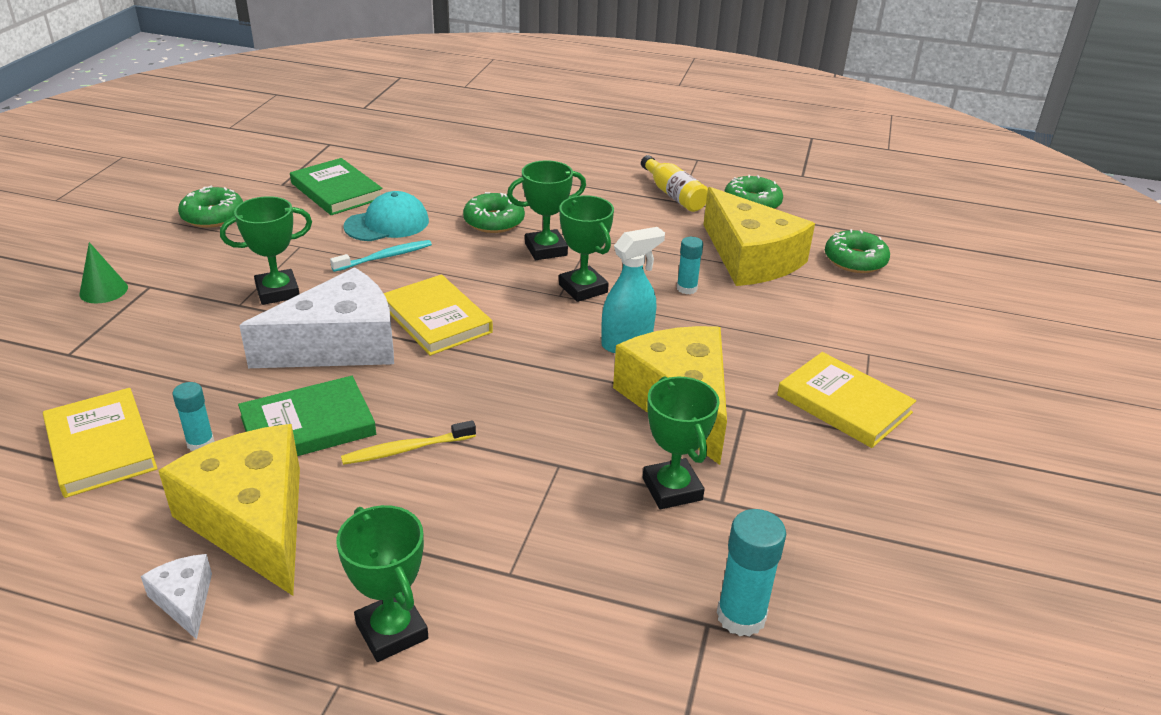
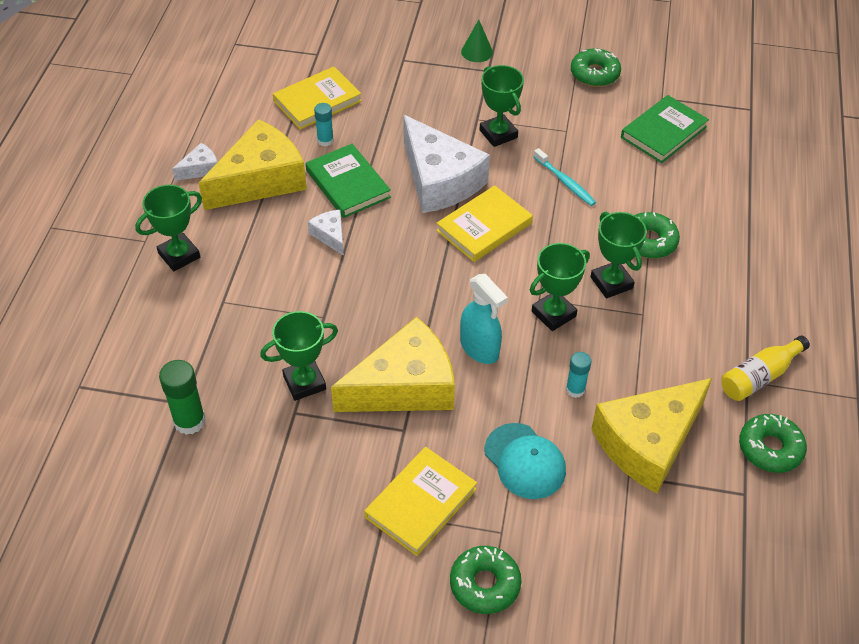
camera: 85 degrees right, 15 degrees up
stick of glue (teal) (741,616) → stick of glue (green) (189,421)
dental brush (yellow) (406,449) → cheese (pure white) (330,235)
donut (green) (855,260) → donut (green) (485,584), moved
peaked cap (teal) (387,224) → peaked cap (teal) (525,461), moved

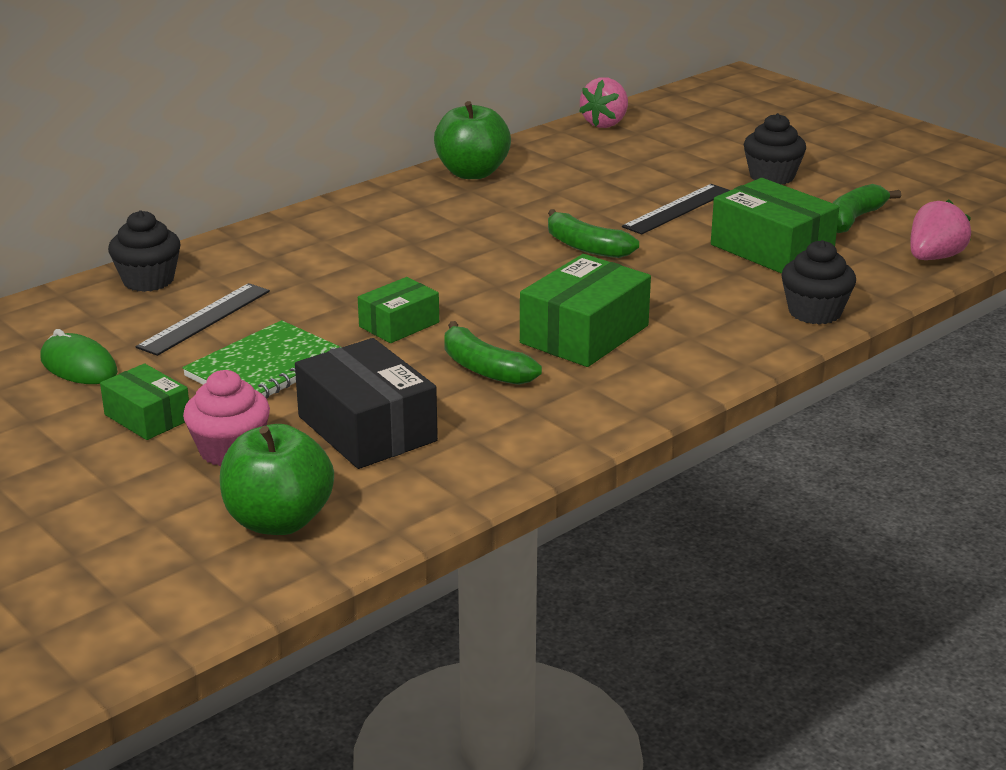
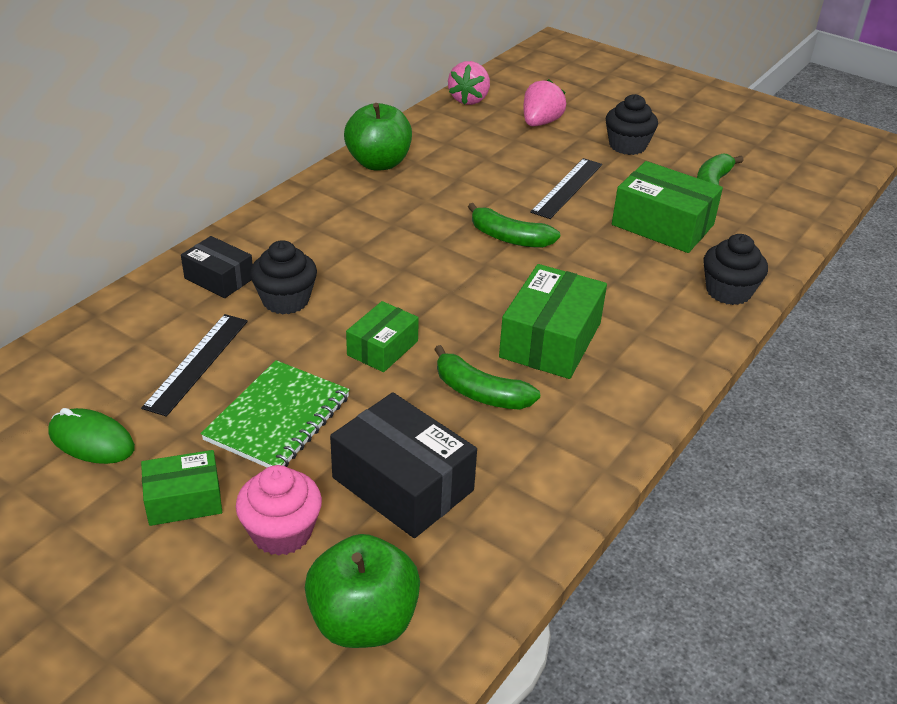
camera: 15 degrees left, 10 degrees up
box (green) (147,417) → box (green) (184,500), 45 degrees counterclockwise
- → box (black) (219,278)
cupcake (black) (148,280) → cupcake (black) (285,300), moved
toy strawberry (rose-pink) (934,257) → toy strawberry (rose-pink) (540,123), moved

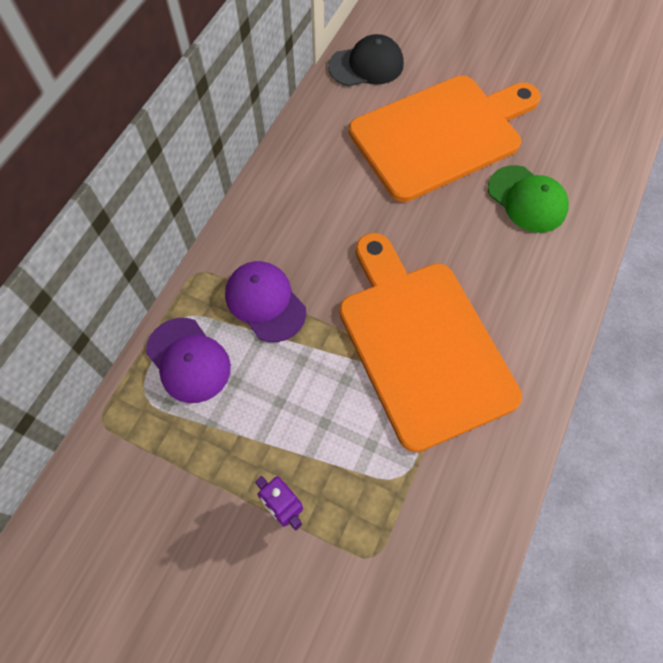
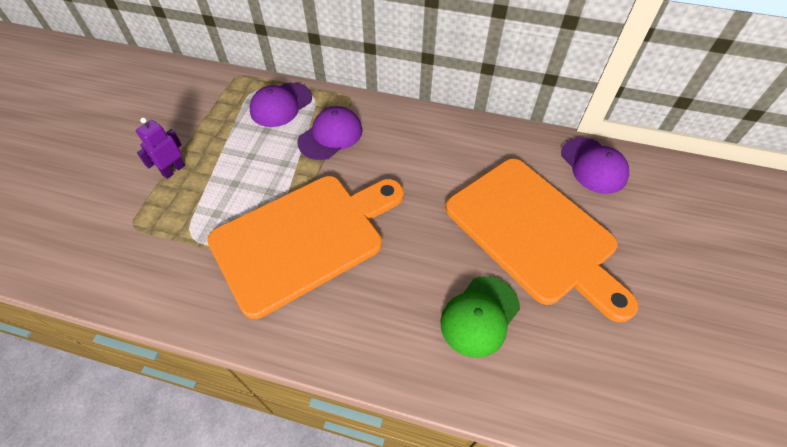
camera: 80 degrees right, 10 degrees down
peaked cap (black) (366,65) → peaked cap (royal purple) (593,165)

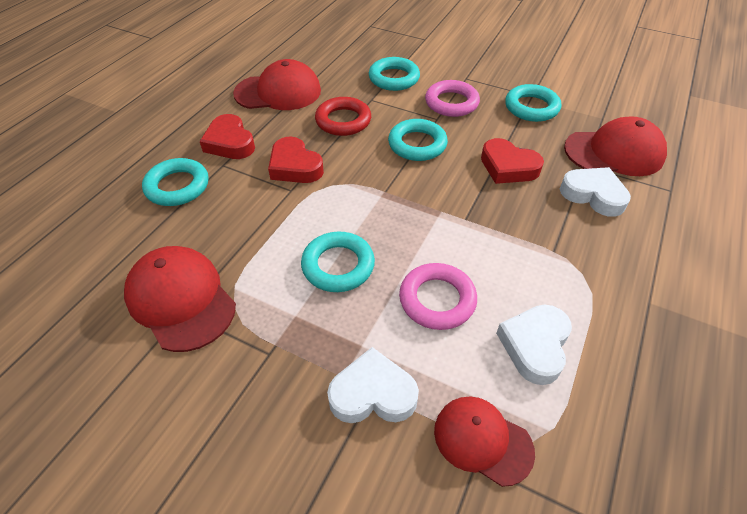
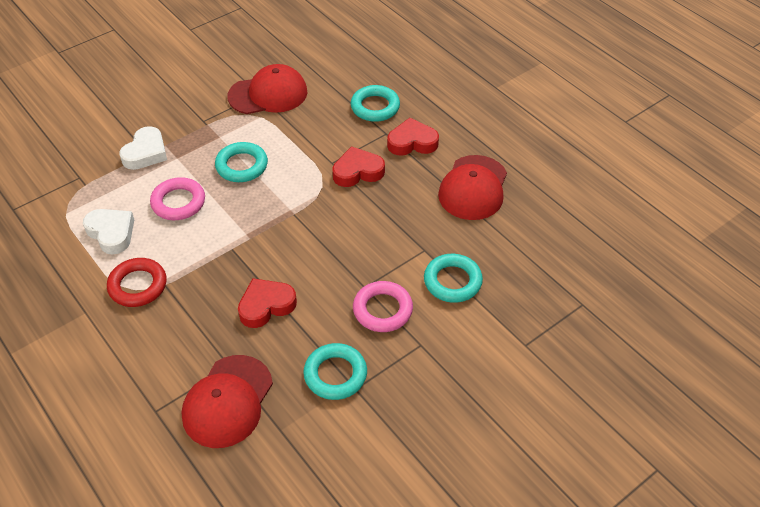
camera: 115 degrees right, 0 degrees up
hoop (red) (343,121) → hoop (red) (138,285), moved
hoop (teal) (417,144) → -
peaked cap (red) (482,440) → -
heart shape (pure white) (593,195) → -

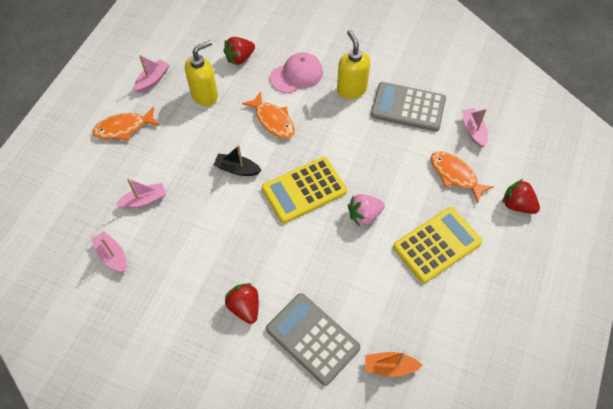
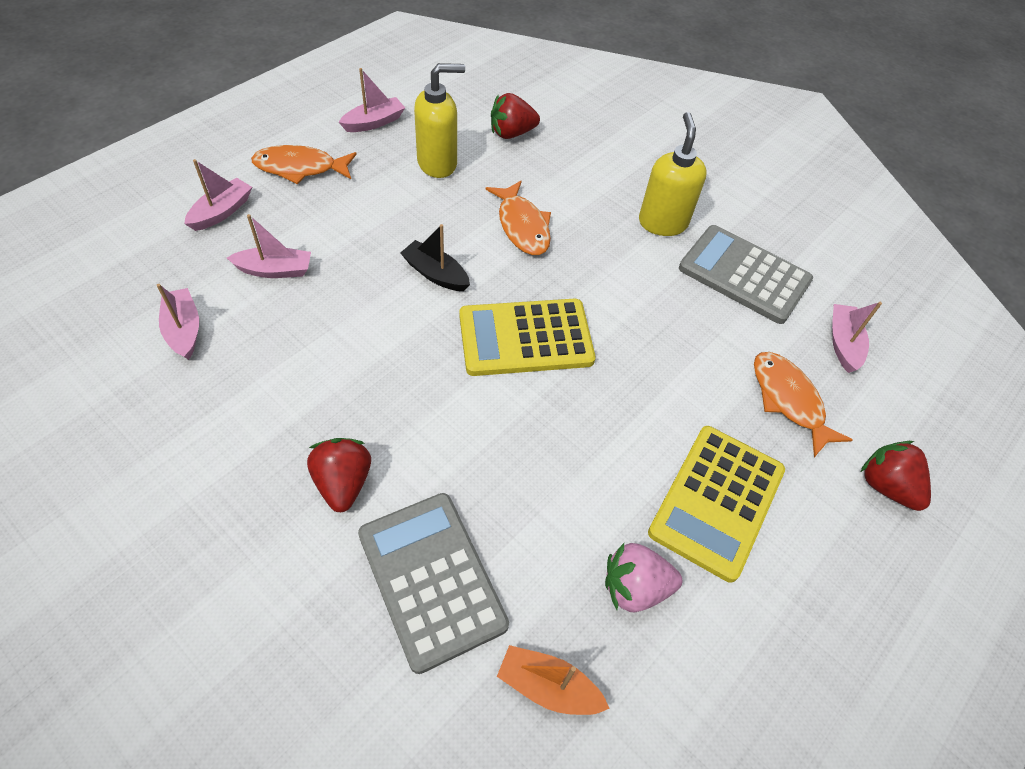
camera: 15 degrees right, 5 degrees down
- → sailboat (rose-pink) (222,212)
toy strawberry (rose-pink) (364,215) → toy strawberry (rose-pink) (635,587), moved
adding machine (yellow) (437,245) → adding machine (yellow) (716,501), 135 degrees clockwise
peaked cap (rose-pink) (297,75) → -

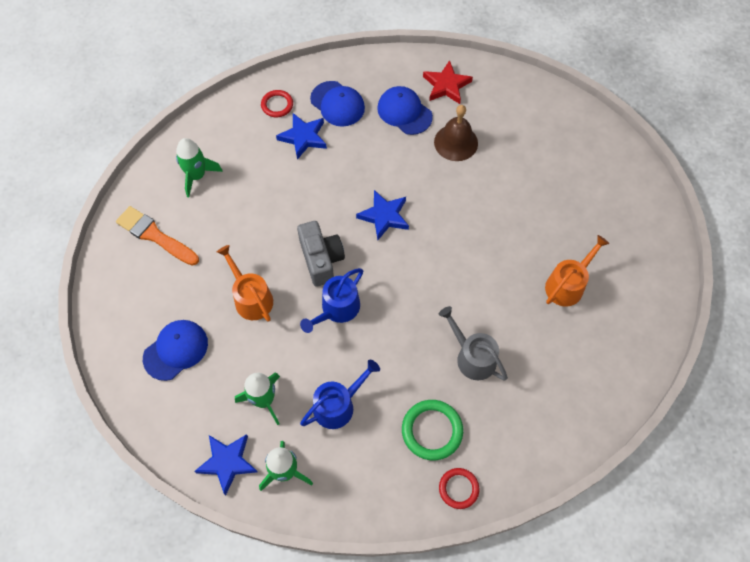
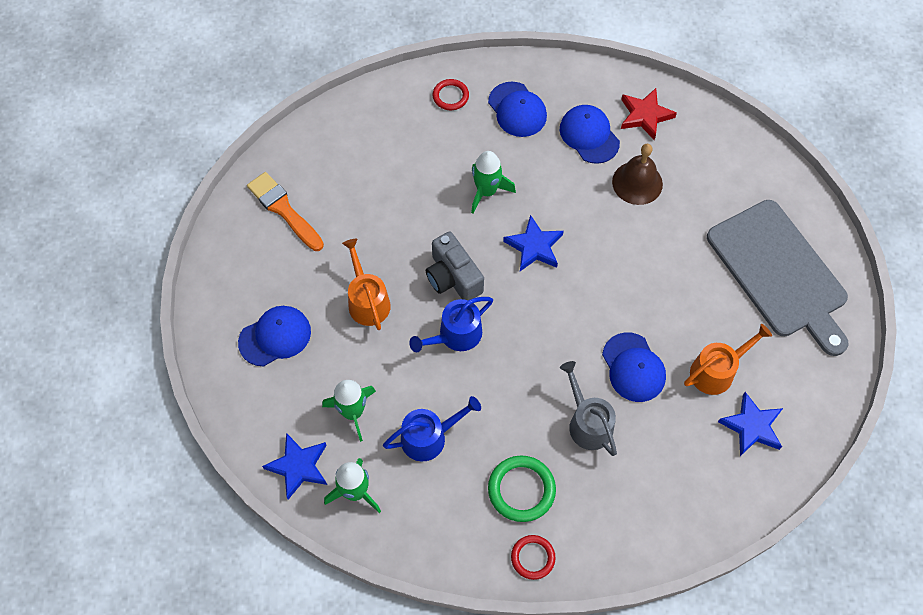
camera: 15 degrees right, 0 degrees up
photo camera (ash-grey) (321,259) → photo camera (ash-grey) (453,277), 150 degrees clockwise
spaceship (green) (197,176) → spaceship (green) (486,191), moved
- → peaked cap (blue) (633,367)
- → chopping board (ash-grey) (779,273)
five-pointed star (blue) (303,137) → five-pointed star (blue) (752,426), moved

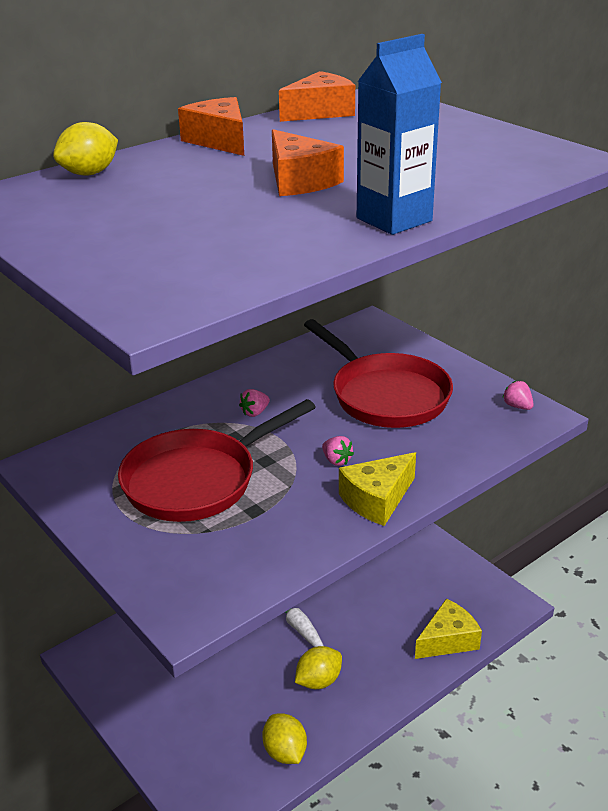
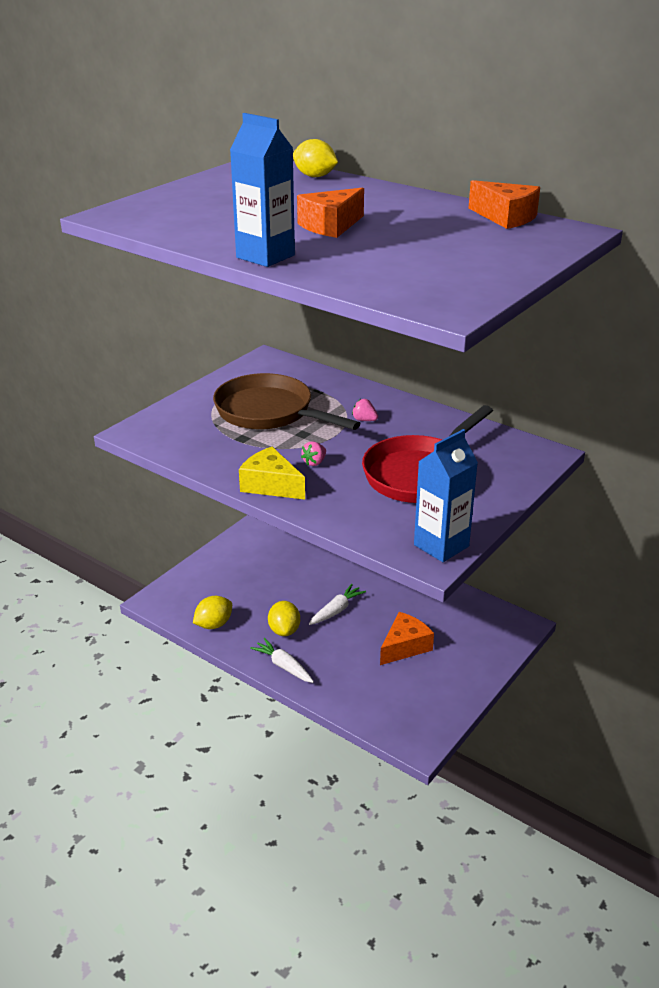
camera: 75 degrees right, 0 degrees up
frying pan (red) (197,480) → frying pan (dark brown) (269,412)
- → toy carrot (pure white) (283,666)
citrus fruit (yellow) (318,681) → citrus fruit (yellow) (284,630), 45 degrees clockwise
cheese (bright orange) (220,141) → cheese (bright orange) (405,646), moved
toy strawberry (rose-pink) (517,406) → carton (blue) (441,545)
cheese (yellow) (448,640) → -

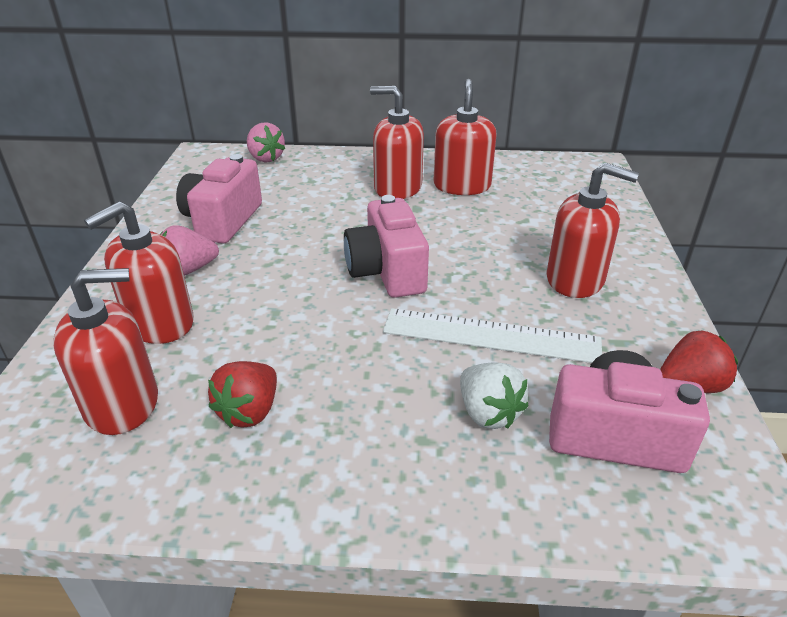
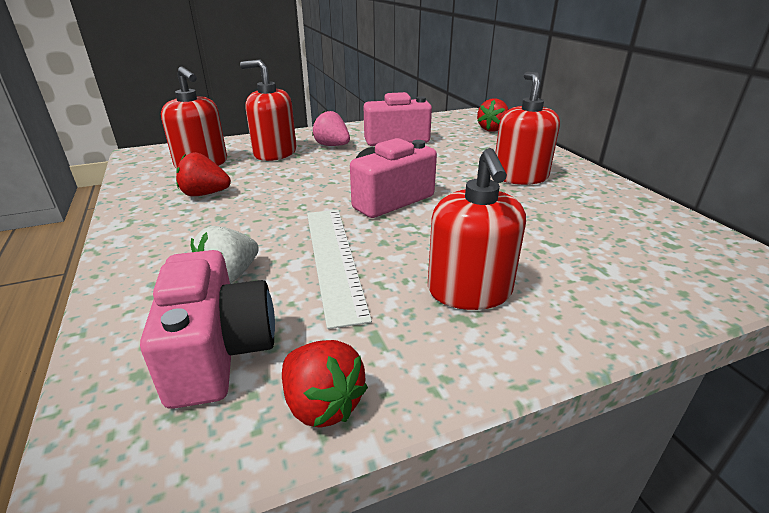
camera: 65 degrees right, 5 degrees down
toy strawberry (rose-pink) (266,158) → toy strawberry (red) (492,129)
soap dispenser (red) (462,186) → -

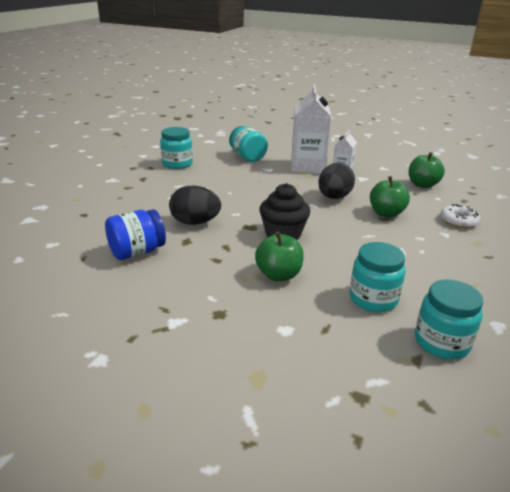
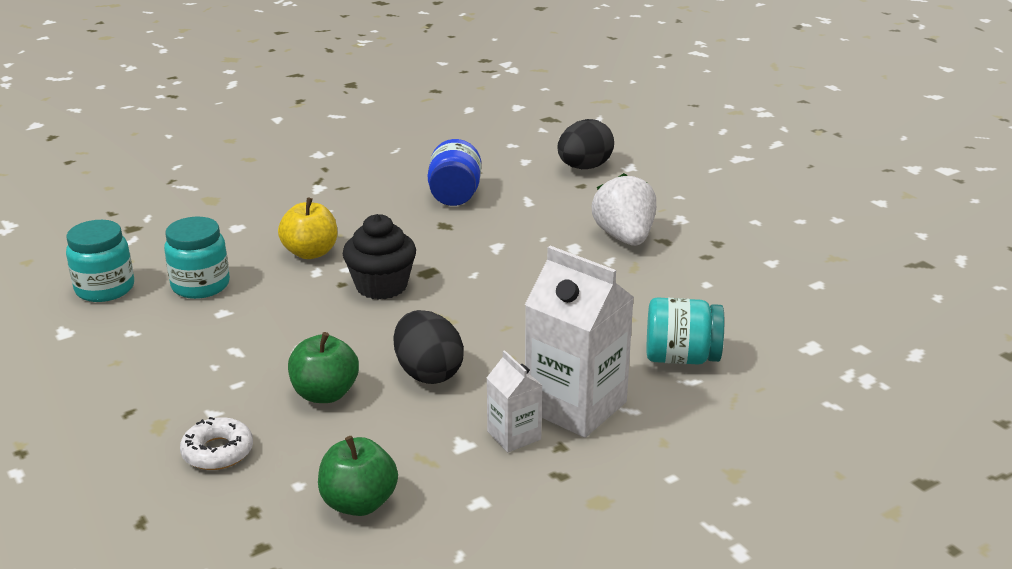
camera: 125 degrees right, 0 degrees up
toy apple (green) (278,275) → toy apple (yellow) (310,252)
egg shape (black) (195,222) → egg shape (black) (584,167), moved
- → toy strawberry (pure white) (624,237)
preserve jar (teal) (177,164) → -

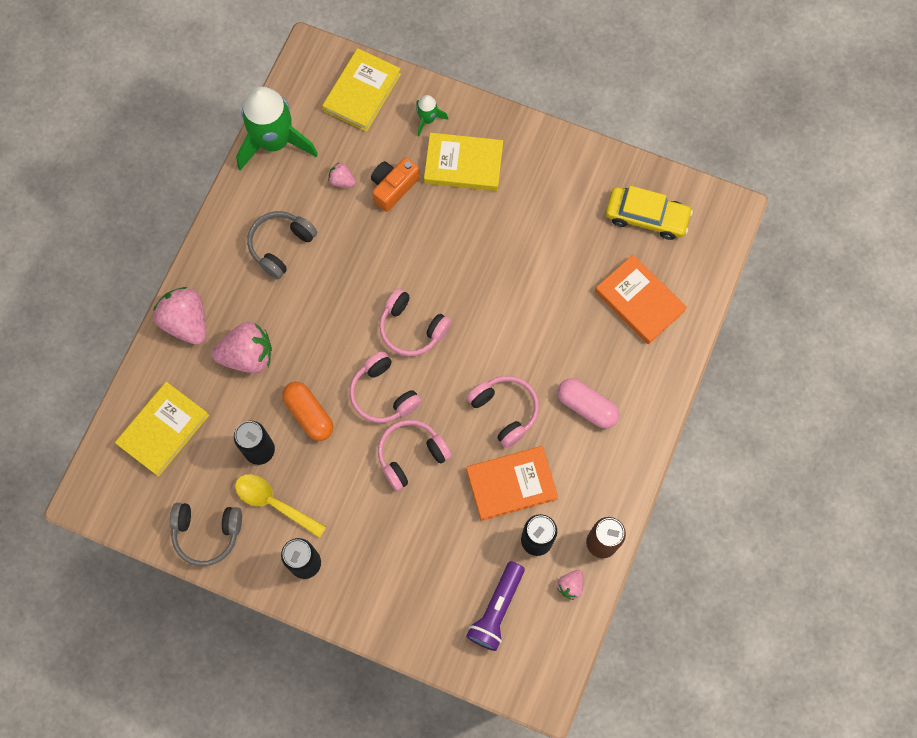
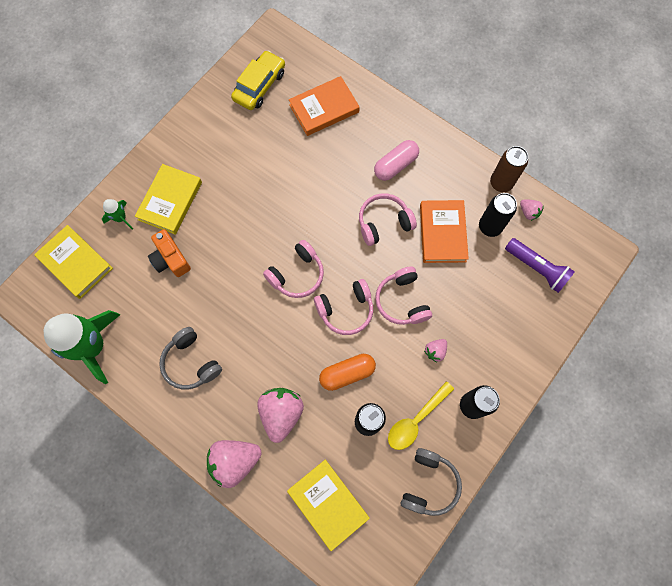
camera: 75 degrees left, 0 degrees up
toy strawberry (rose-pink) (342,181) → toy strawberry (rose-pink) (435,351), moved

